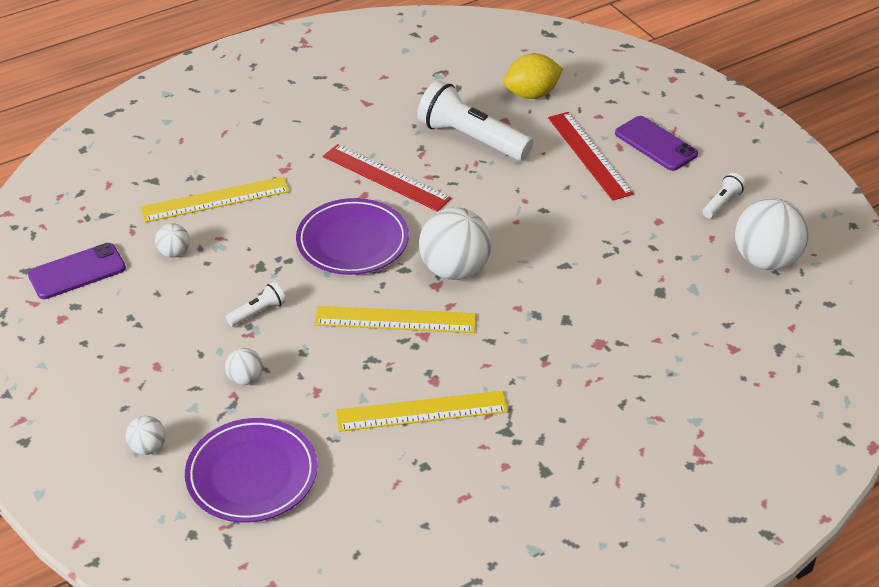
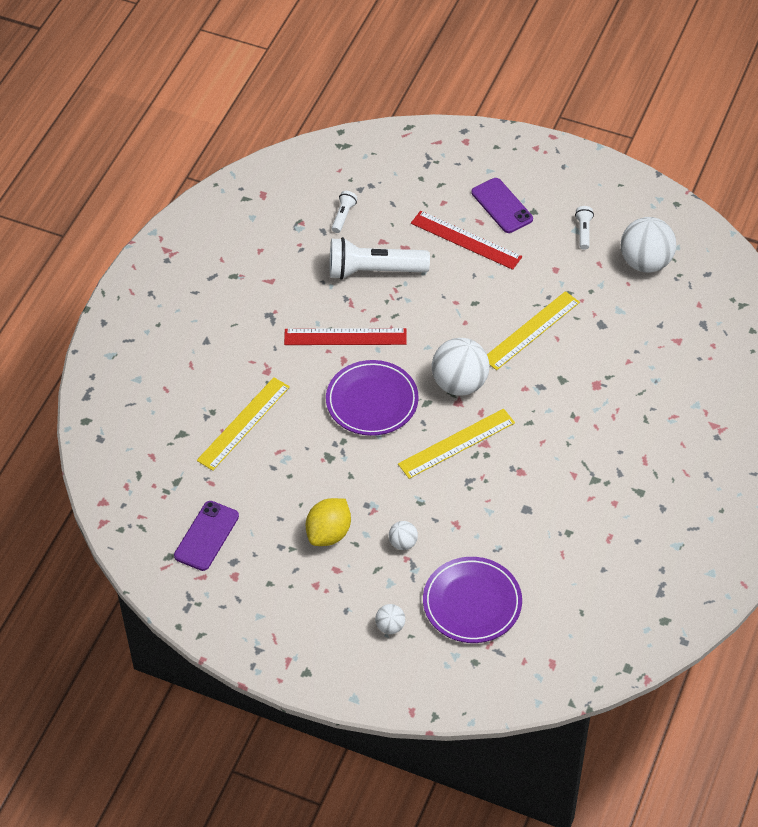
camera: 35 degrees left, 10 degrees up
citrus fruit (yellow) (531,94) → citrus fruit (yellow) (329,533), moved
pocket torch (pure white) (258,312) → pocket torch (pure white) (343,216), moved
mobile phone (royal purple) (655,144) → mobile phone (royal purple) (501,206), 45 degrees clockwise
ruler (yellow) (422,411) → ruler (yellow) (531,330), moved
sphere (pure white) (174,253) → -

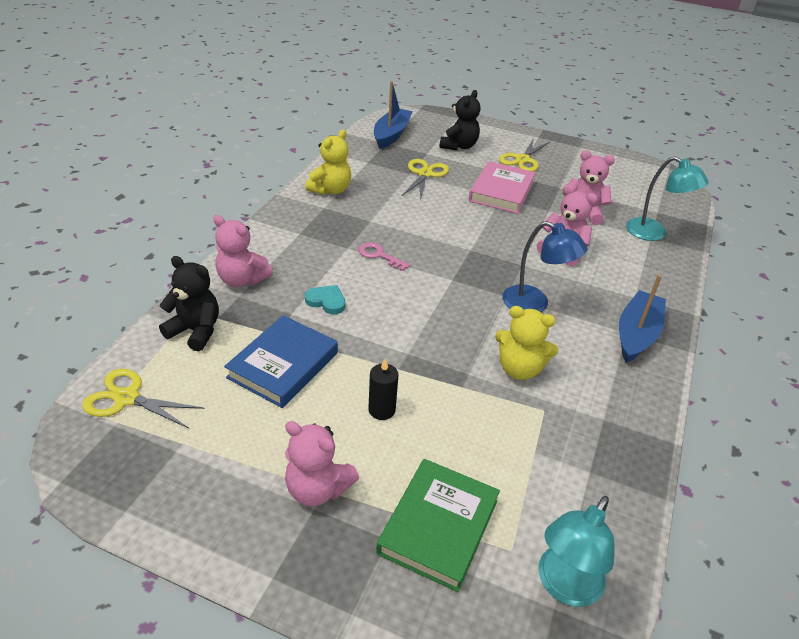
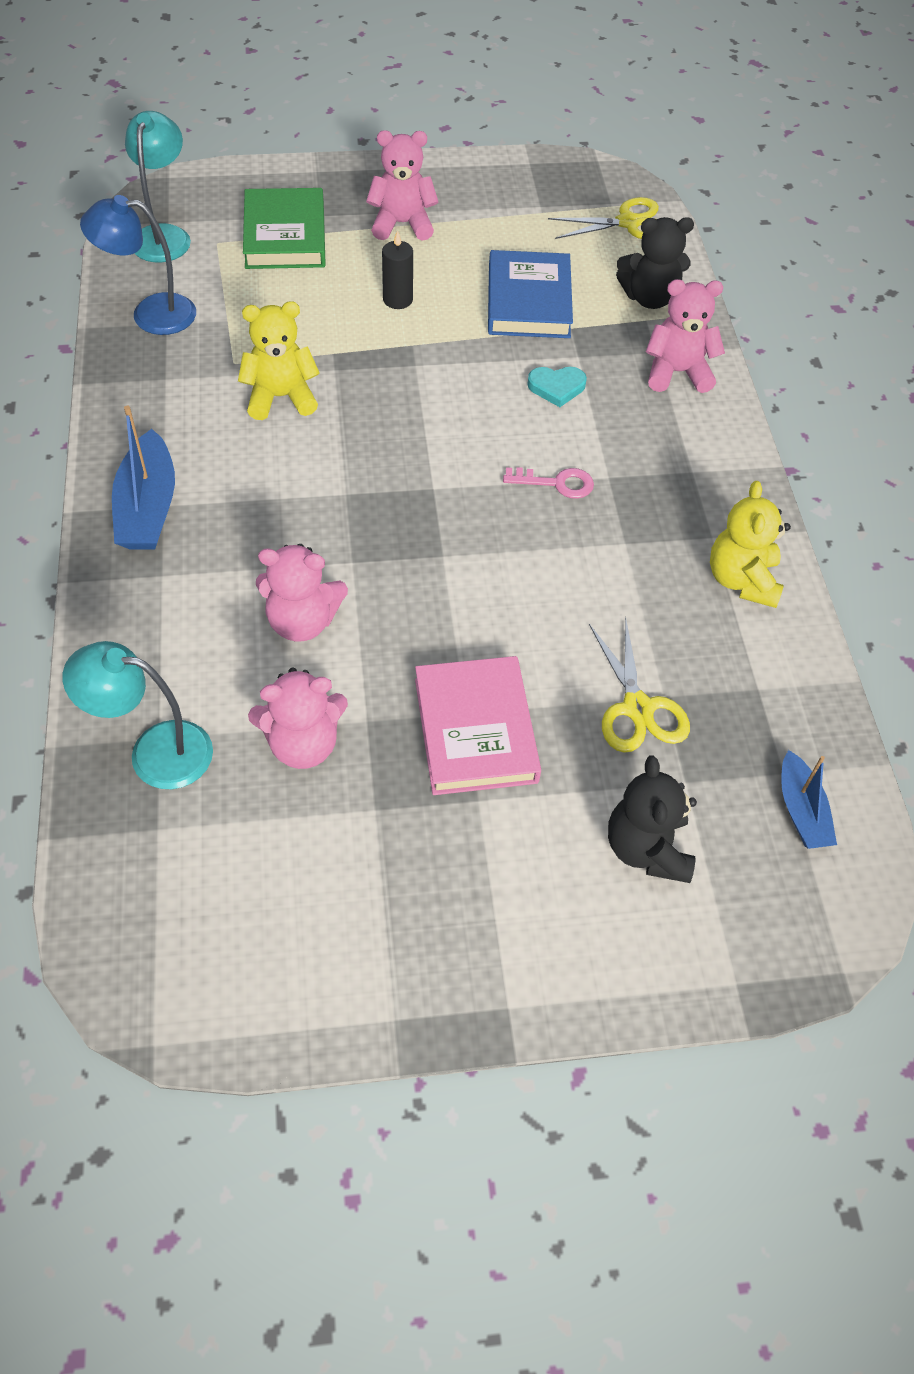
camera: 150 degrees right, 15 degrees up
desk lamp (blue) (534,304) → desk lamp (blue) (150,314), moved
sailboat (blue) (391,134) → sailboat (blue) (801,811), x0.63
pair of scissors (yellow) (522,159) → -

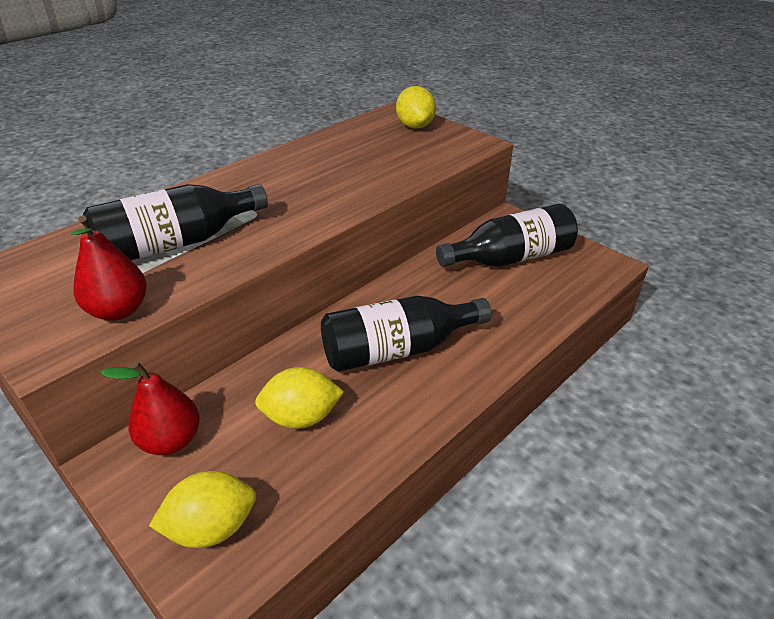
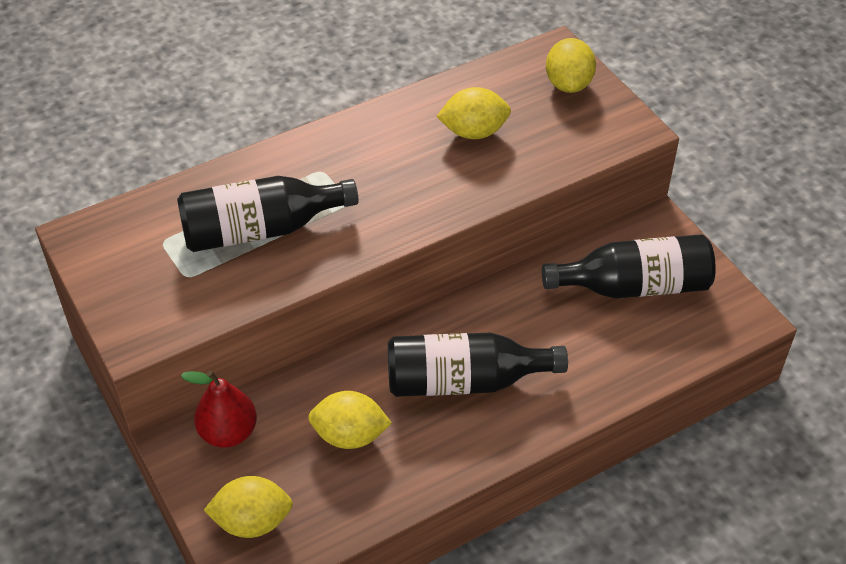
camera: 15 degrees right, 10 degrees up
- → citrus fruit (yellow) (473,132)
pear (red) (119,310) → -

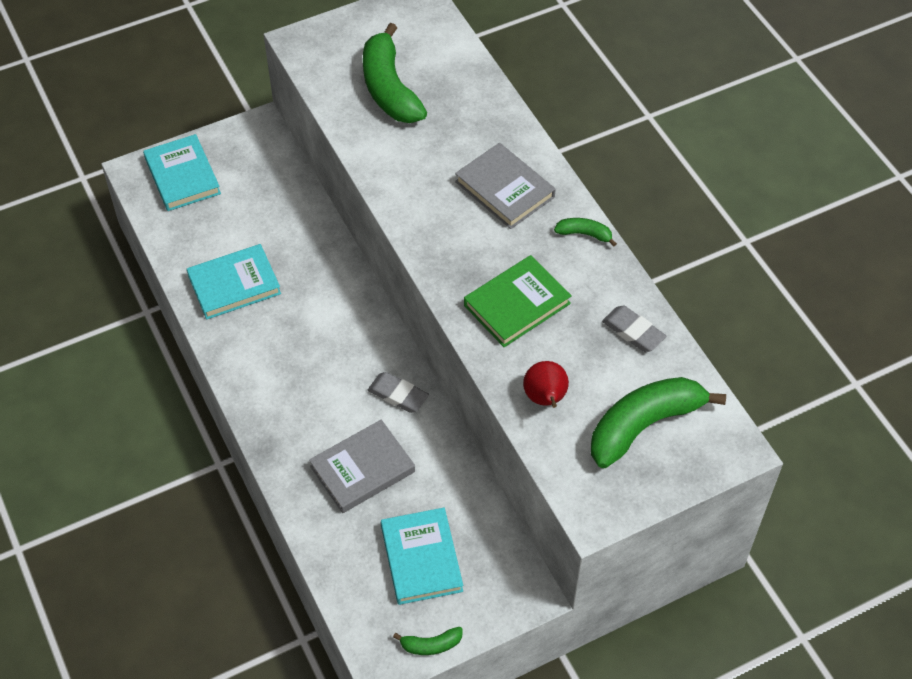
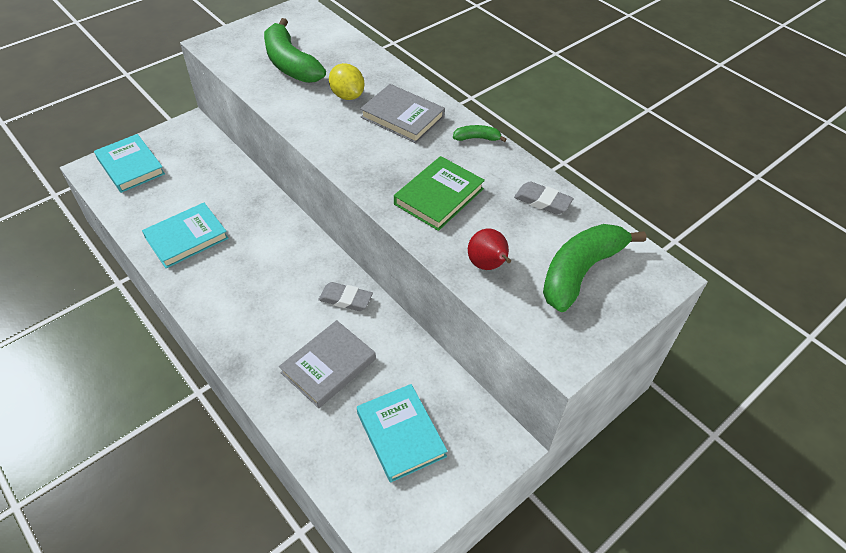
camera: 15 degrees left, 5 degrees down
- → citrus fruit (yellow) (347,95)
toy banana (green) (431,645) → -

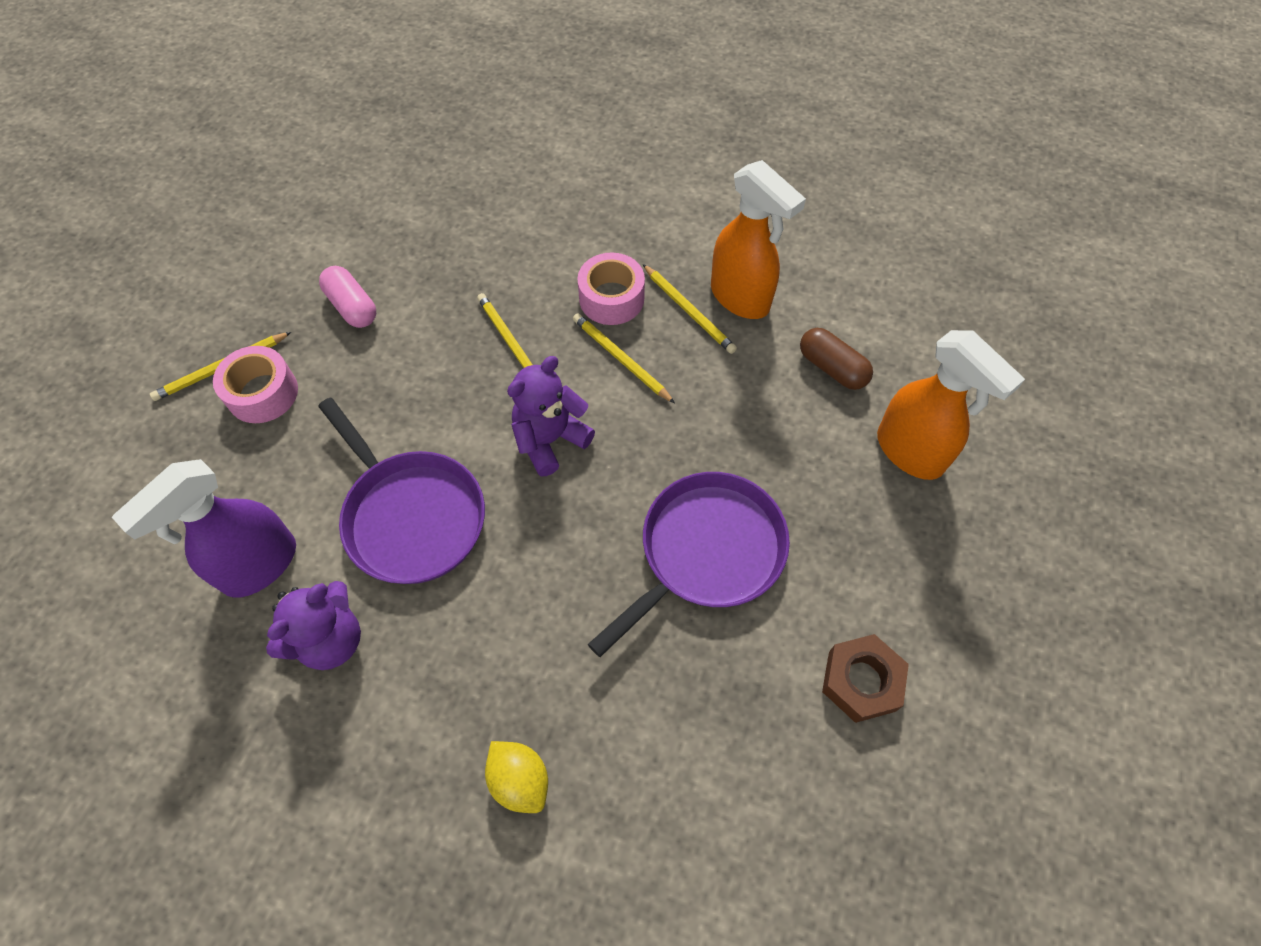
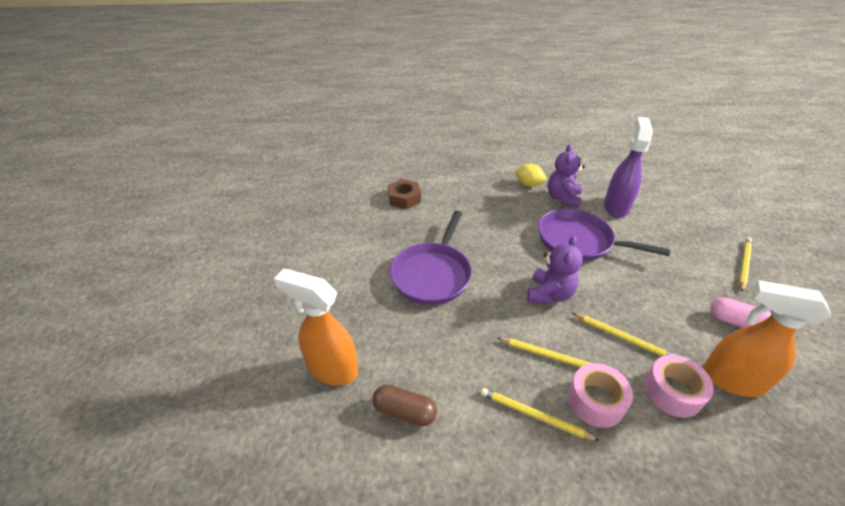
camera: 155 degrees right, 20 degrees down
nut (dark brown) (861,681) → nut (dark brown) (404,198), moved
citrus fruit (yellow) (520,780) → citrus fruit (yellow) (528,184), moved
tape (rose-pink) (262,393) → tape (rose-pink) (672,392), moved
spray bottle (bright orange) (740,298) → spray bottle (bright orange) (730,380), moved

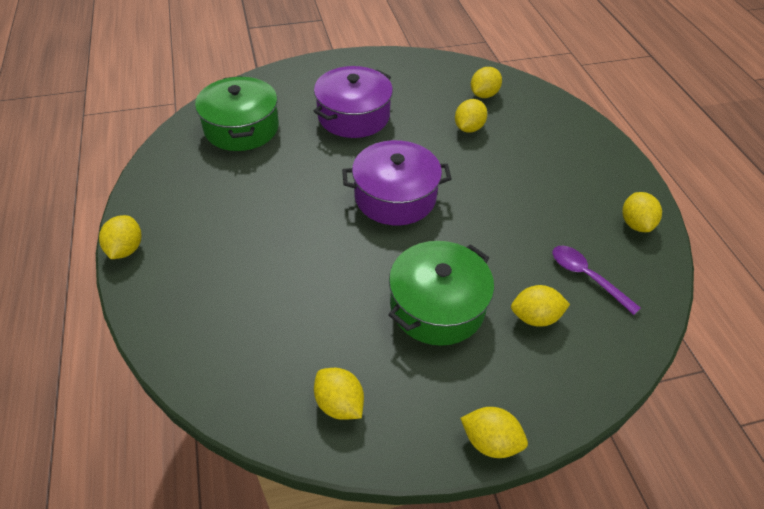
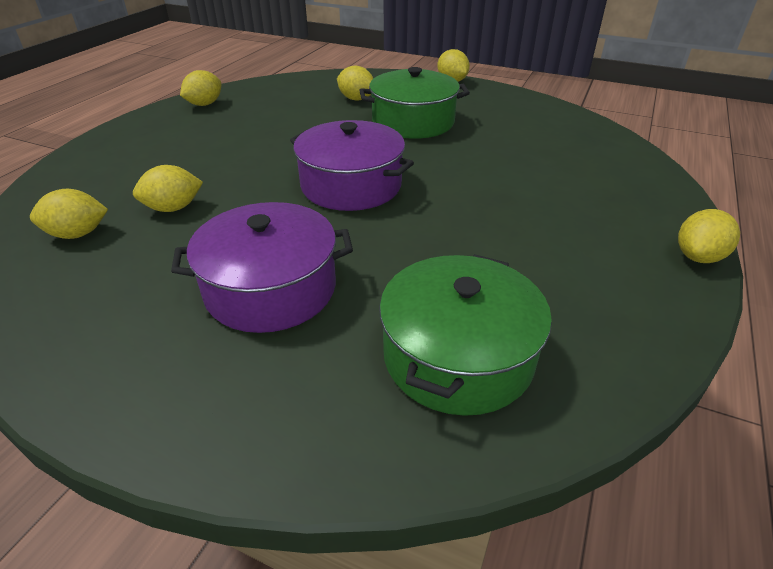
camera: 140 degrees left, 10 degrees down
citrus fruit (yellow) (339,404) → -
spoon (royal purple) (586,277) → -

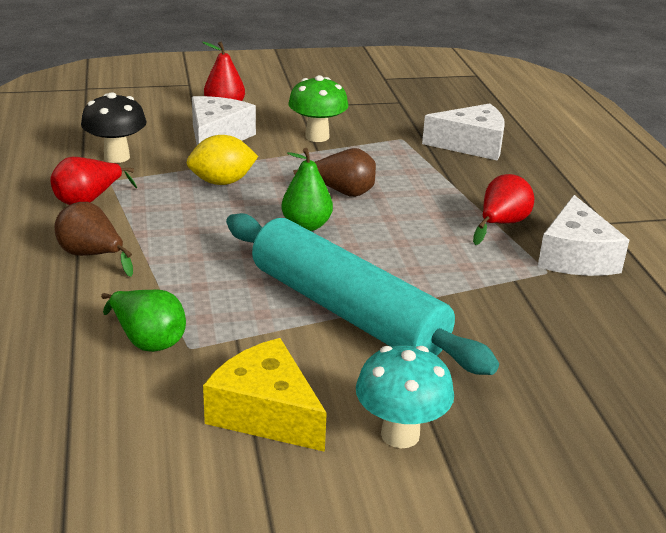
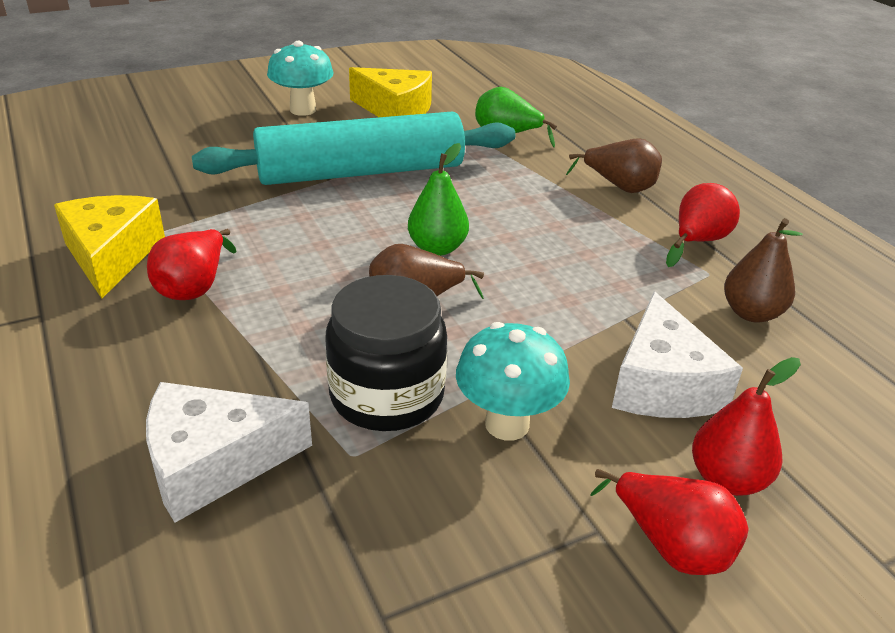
camera: 165 degrees right, 5 degrees up
cheese (pure white) (575,256) → cheese (yellow) (111,256)
rolling pin (teal) (347,311) → rolling pin (teal) (361,172), 45 degrees counterclockwise
- → preserve jar (black) (387,395)
mushroom (green) (317,136) → mushroom (teal) (507,424)
- → pear (red) (671,545)
mushroom (black) (117,157) → pear (dark brown) (751,313)
citrus fruit (yellow) (222,182) → -

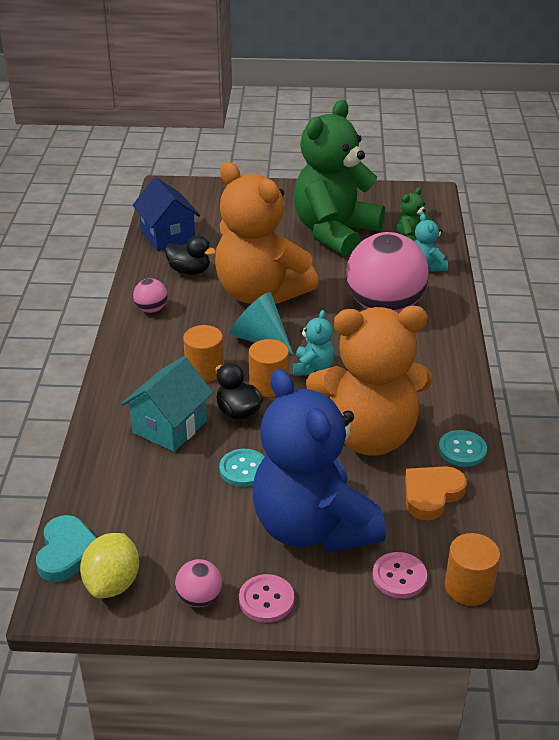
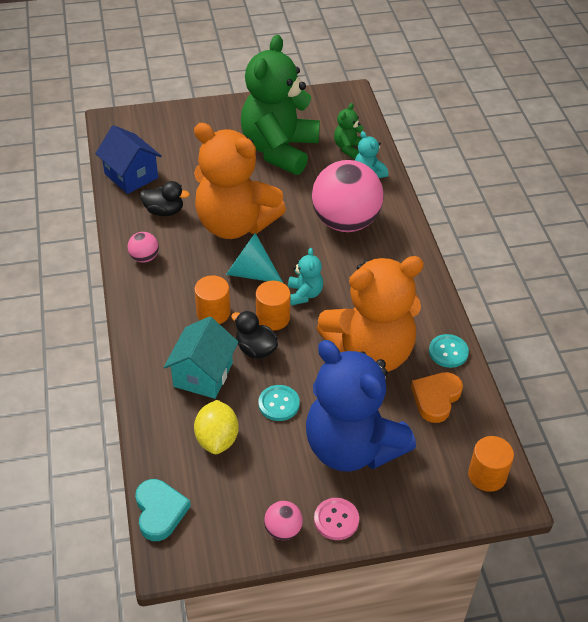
camera: 15 degrees left, 10 degrees up
citrus fruit (yellow) (112,583) → citrus fruit (yellow) (217,439), moved
button (rose-pink) (399,576) → -

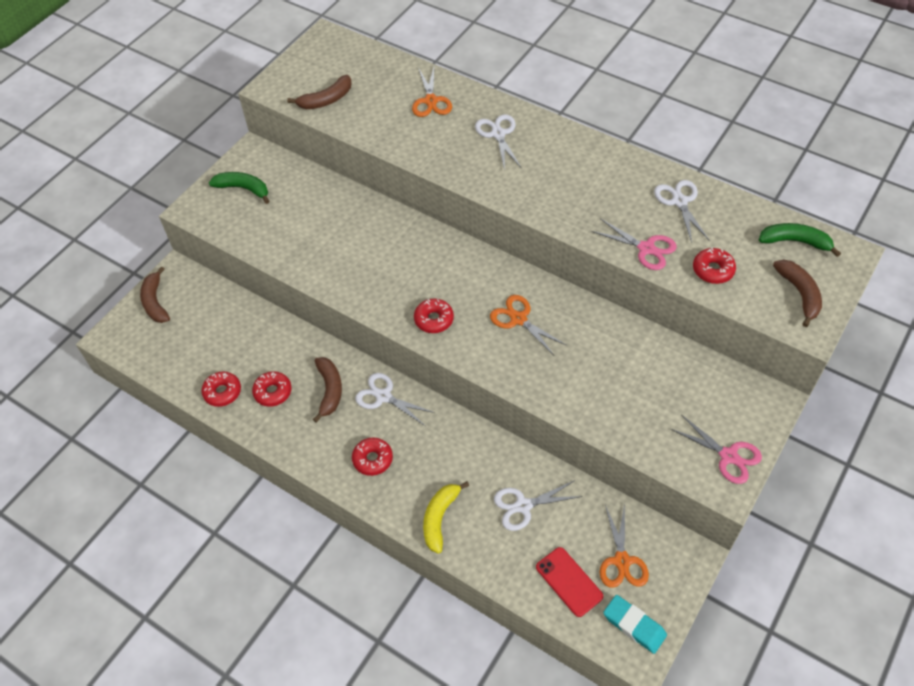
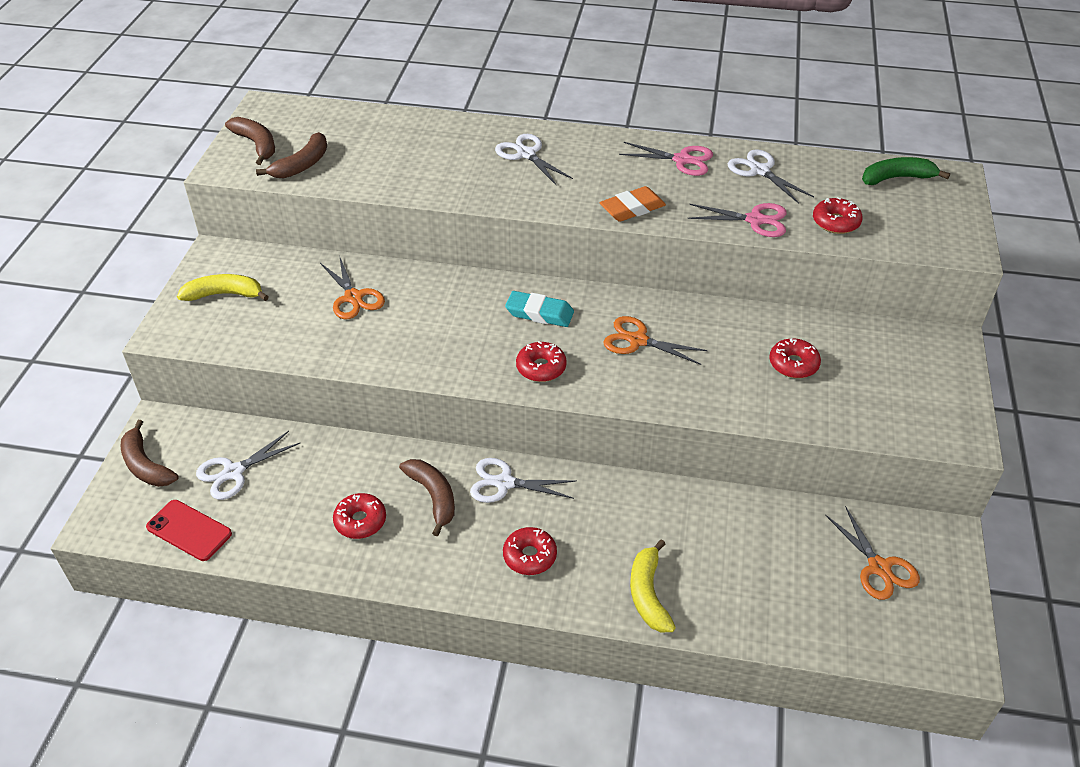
camera: 25 degrees left, 10 degrees down
mobile phone (red) (569,581) → mobile phone (red) (189,530), moved
toy banana (green) (243,189) → toy banana (yellow) (224,294)
pair of scissors (pure white) (523,506) → pair of scissors (pure white) (233,472), moved
toy banana (dark brown) (799,294) → toy banana (dark brown) (256,145), moved
pair of scissors (bright orange) (431,101) → pair of scissors (bright orange) (353,297), moved
pencil eraser (teal) (634,625) → pencil eraser (teal) (539,313), moved
- → pencil eraser (bright orange) (632,208)
pair of scissors (rose-pink) (728,456) → pair of scissors (rose-pink) (682,160), moved
donut (red) (222,392) → donut (red) (793,364), moved

